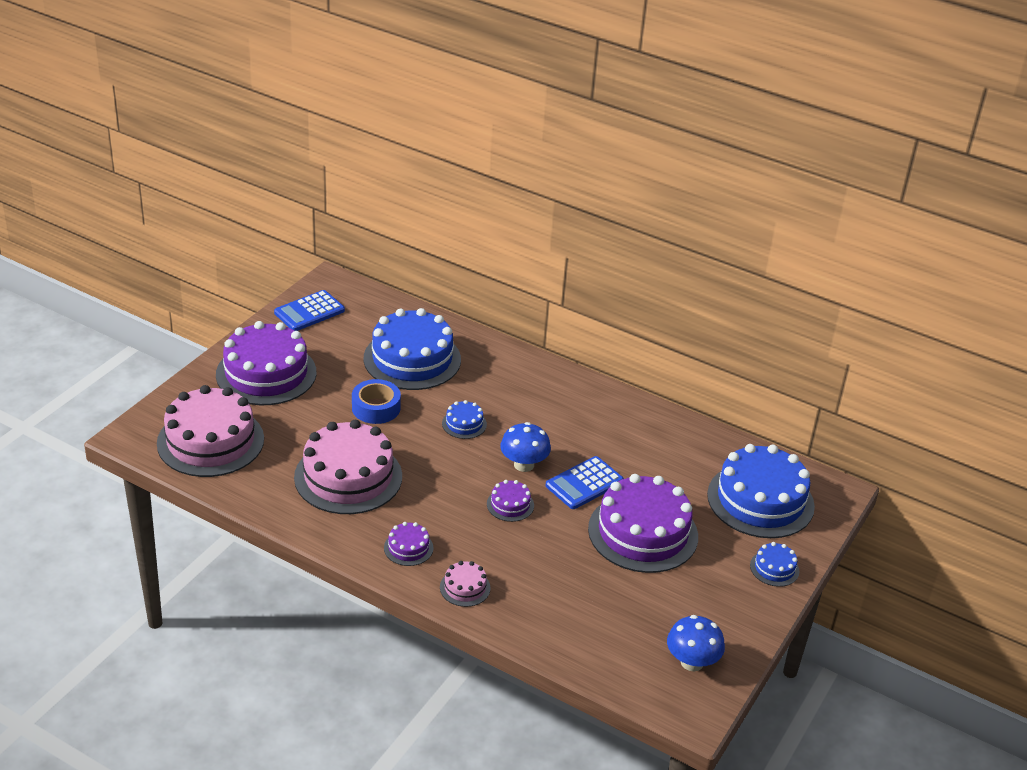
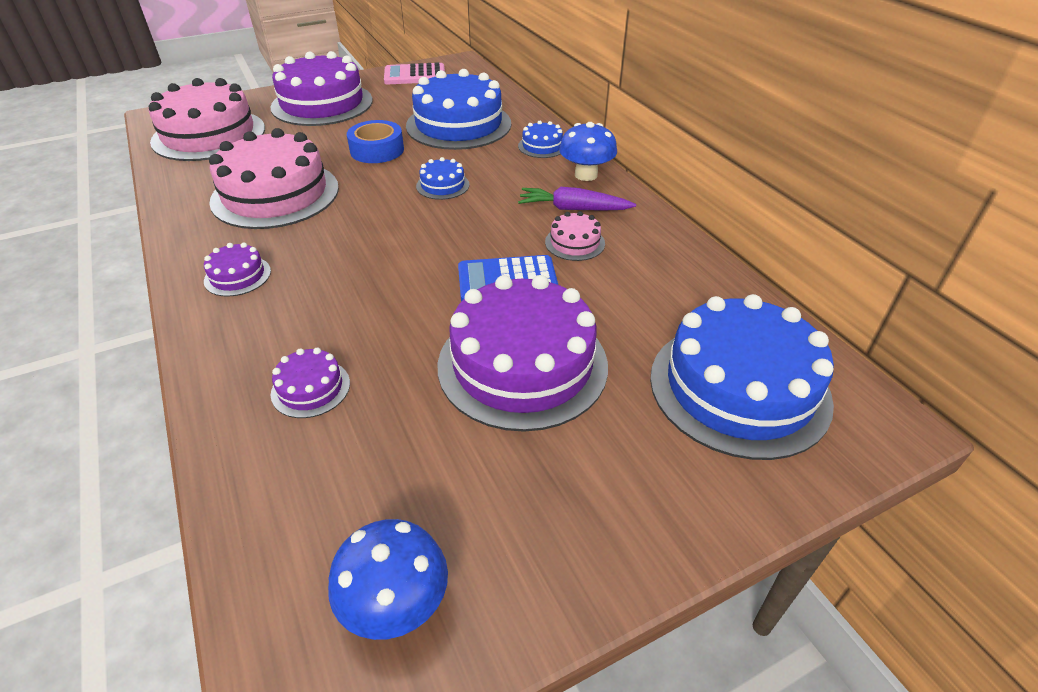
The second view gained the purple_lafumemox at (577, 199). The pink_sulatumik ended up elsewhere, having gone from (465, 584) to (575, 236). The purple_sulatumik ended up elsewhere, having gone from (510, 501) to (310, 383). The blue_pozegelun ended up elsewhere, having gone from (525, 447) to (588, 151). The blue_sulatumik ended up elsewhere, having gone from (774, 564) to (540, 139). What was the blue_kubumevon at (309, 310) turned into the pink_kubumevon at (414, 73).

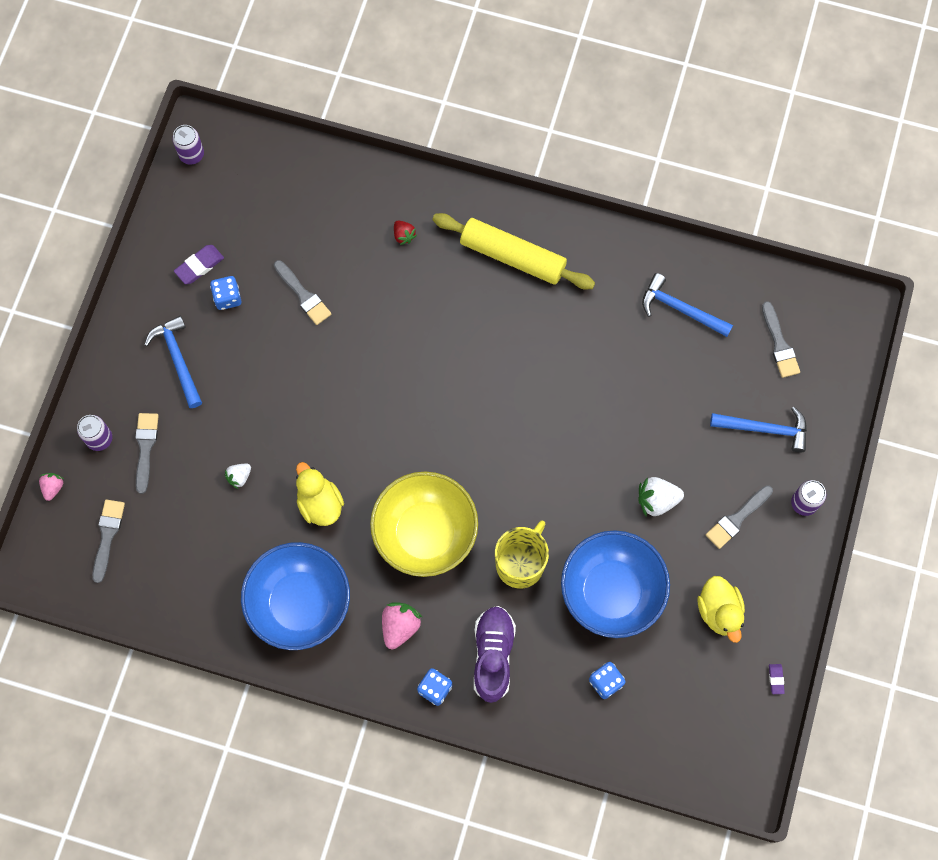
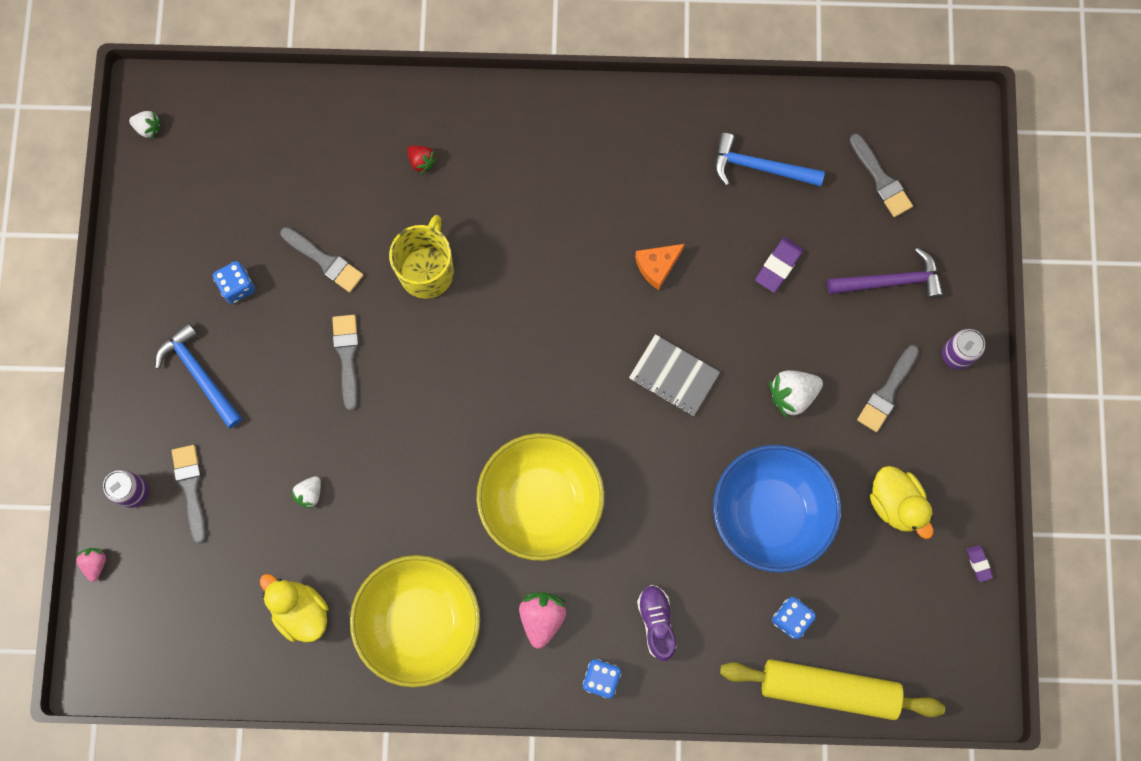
The second view gained the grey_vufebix at (674, 375). The second view gained the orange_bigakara at (660, 267). The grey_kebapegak ended up elsewhere, having gone from (108, 541) to (345, 363). The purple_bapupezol ended up elsewhere, having gone from (199, 264) to (779, 265). The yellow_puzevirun ended up elsewhere, having gone from (320, 494) to (294, 608). The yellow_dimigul ended up elsewhere, having gone from (513, 251) to (832, 689). The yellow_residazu ended up elsewhere, having gone from (522, 554) to (421, 257). Where the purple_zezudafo stood at (188, 145), the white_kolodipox came to stand at (144, 125). What was the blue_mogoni at (295, 596) turned into the yellow_mogoni at (415, 621). What was the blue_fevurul at (758, 430) turned into the purple_fevurul at (885, 273). The size of the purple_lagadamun at (495, 654) changed by a factor of 0.66.

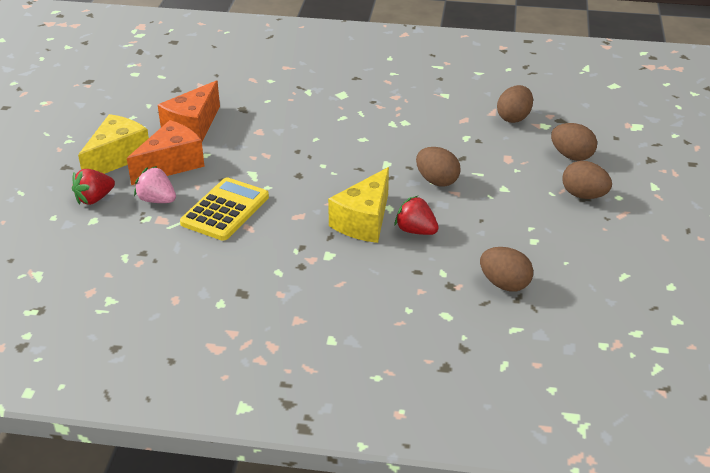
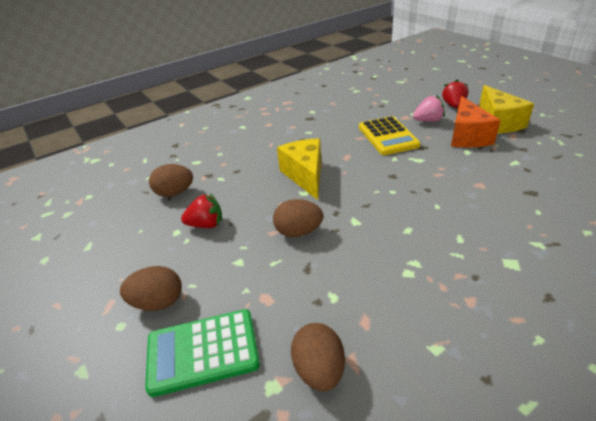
The second view lost the orange_bigakara at (189, 110). The red_kolodipox ended up elsewhere, having gone from (417, 215) to (201, 210). Where the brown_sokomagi stood at (574, 142), the green_kubumevon came to stand at (202, 353).

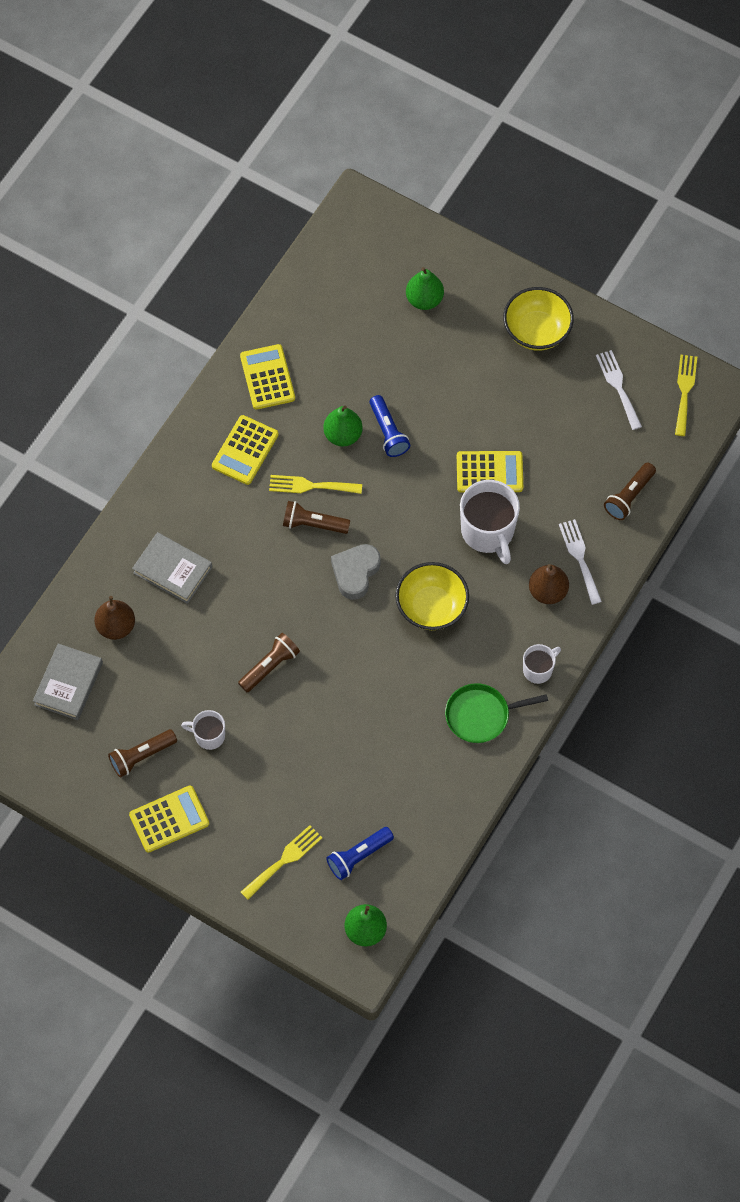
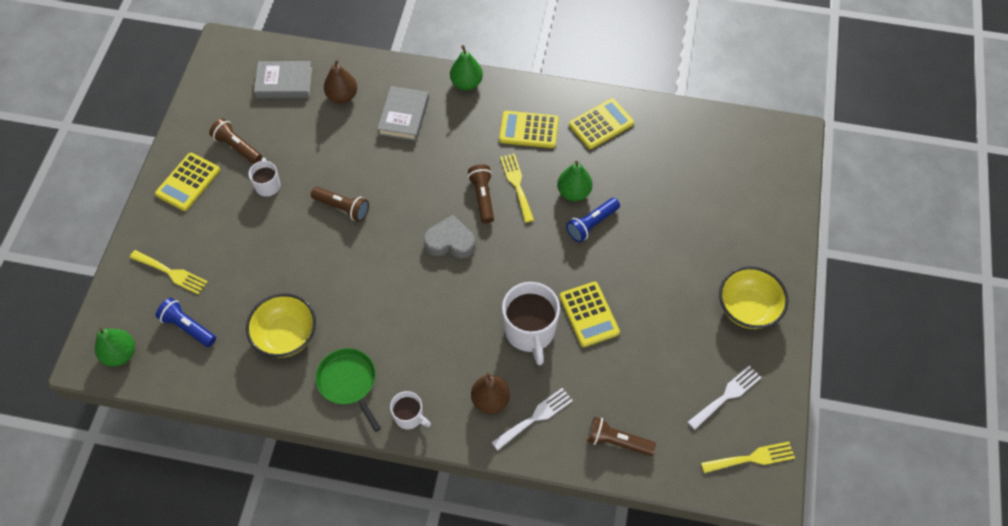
The yellow_mogoni ended up elsewhere, having gone from (432, 596) to (281, 325). The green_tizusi ended up elsewhere, having gone from (425, 288) to (466, 67). The yellow_kubumevon at (169, 819) ended up facing another way, 75 degrees clockwise from before. The white_residazu at (490, 522) ended up facing another way, 60 degrees counterclockwise from before.

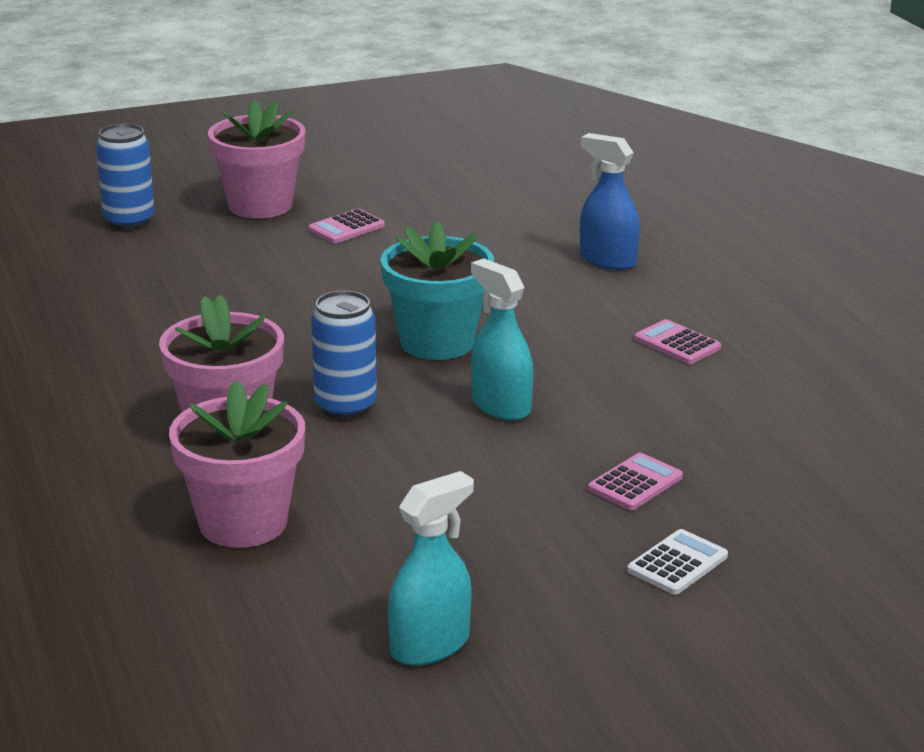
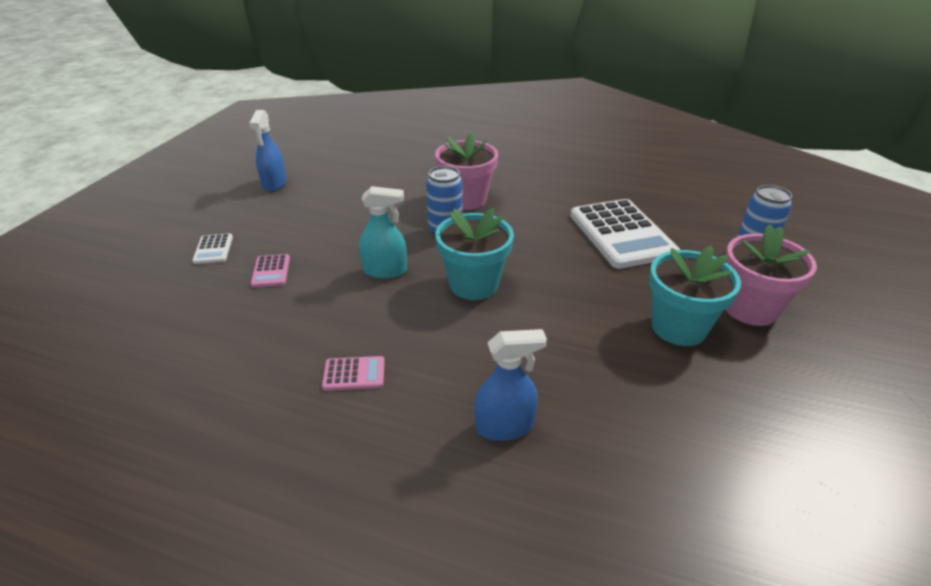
The second view lost the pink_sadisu at (237, 464). The second view gained the white_kubumevon at (625, 234). Where the pink_kubumevon stood at (346, 226), the turquoise_sadisu came to stand at (695, 295). What was the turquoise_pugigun at (431, 568) turned into the blue_pugigun at (267, 150).

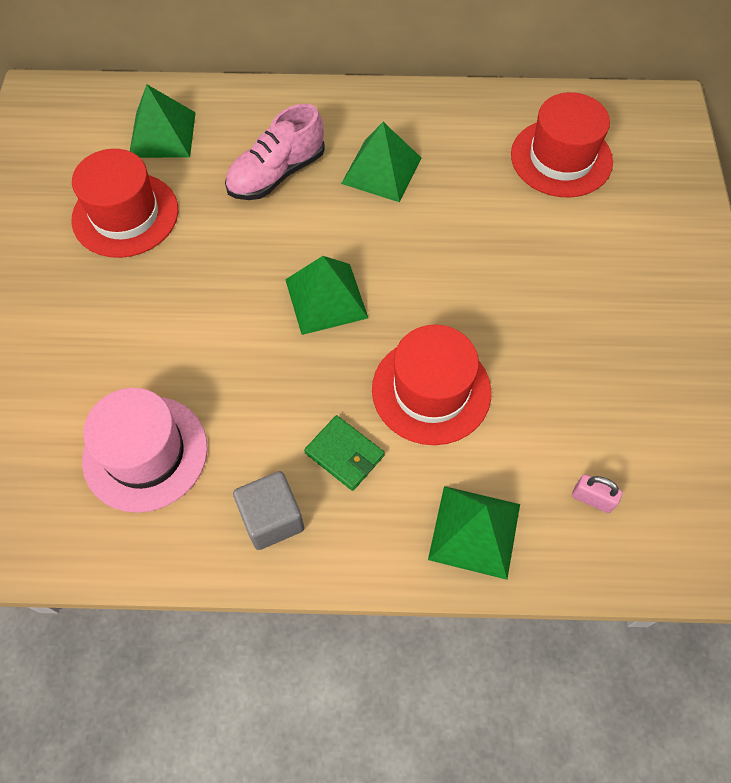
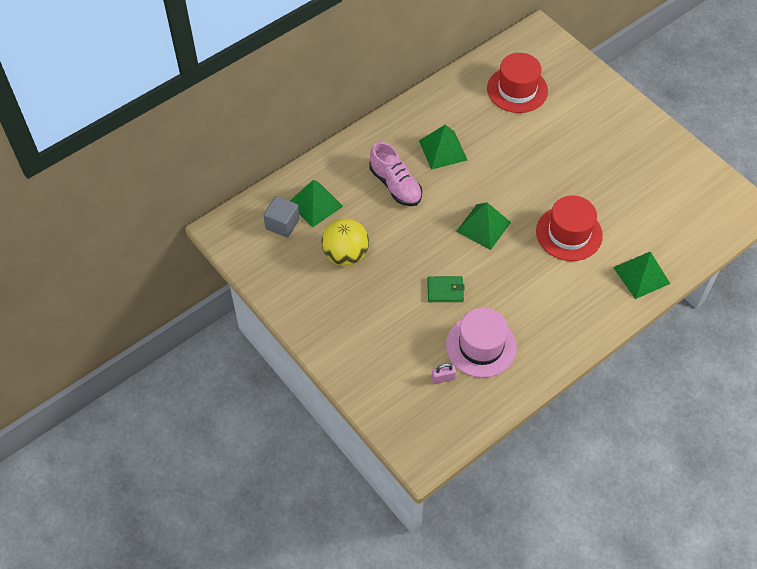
The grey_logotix ended up elsewhere, having gone from (268, 510) to (281, 216). The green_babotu ended up elsewhere, having gone from (344, 453) to (446, 289). The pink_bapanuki ended up elsewhere, having gone from (597, 493) to (443, 373). Where the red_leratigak stood at (124, 203), the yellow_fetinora came to stand at (345, 242). The pink_lagadamun at (275, 152) ended up facing another way, 45 degrees counterclockwise from before.

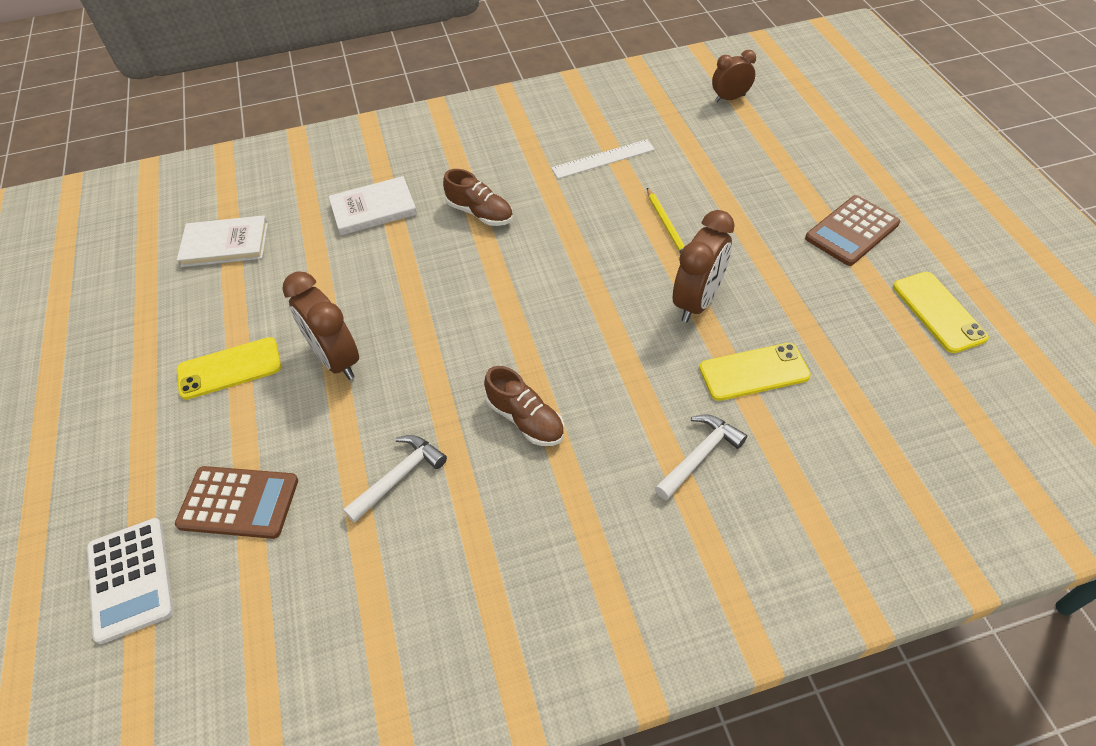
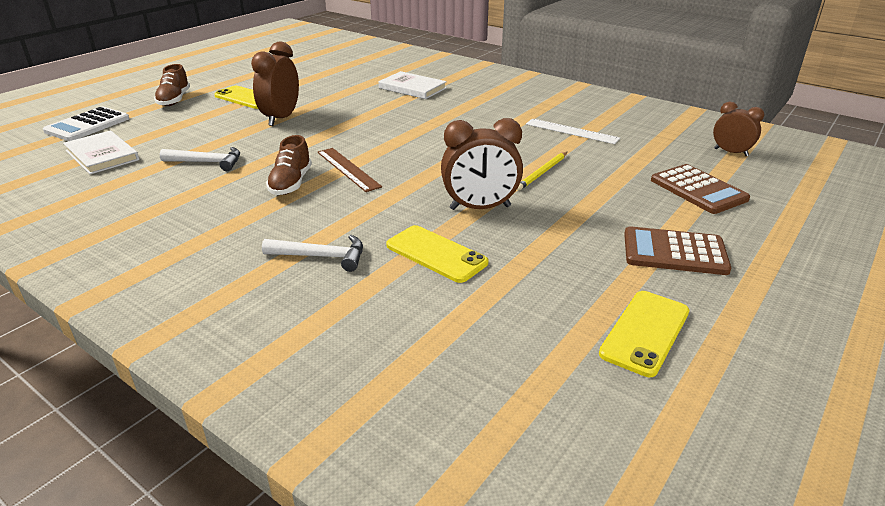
The second view gained the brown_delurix at (350, 170). The brown_kubumevon ended up elsewhere, having gone from (236, 502) to (700, 189). The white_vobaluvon ended up elsewhere, having gone from (222, 241) to (101, 152). The brown_lagadamun ended up elsewhere, having gone from (478, 197) to (172, 85).

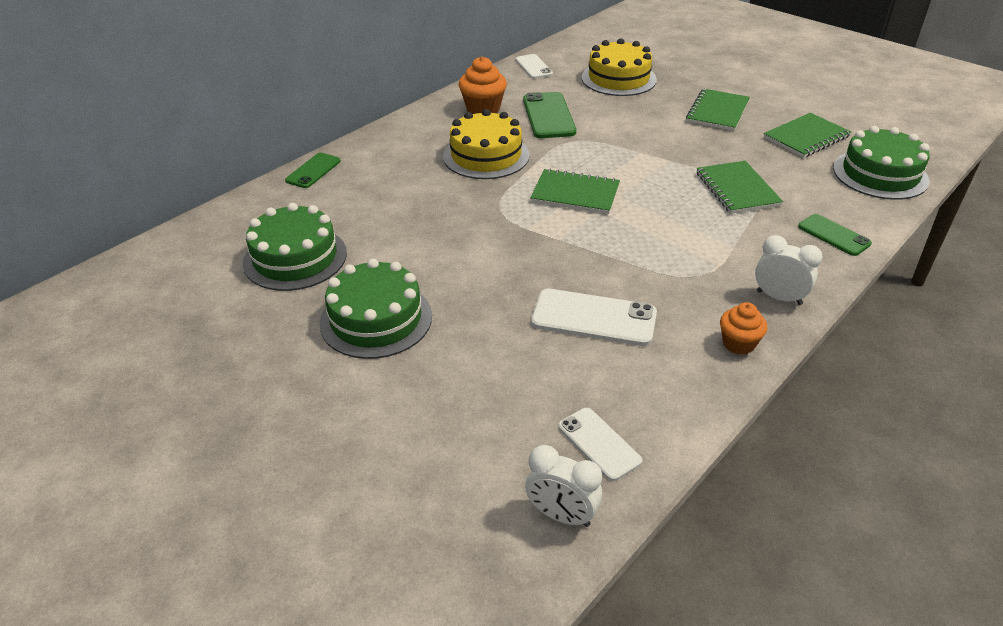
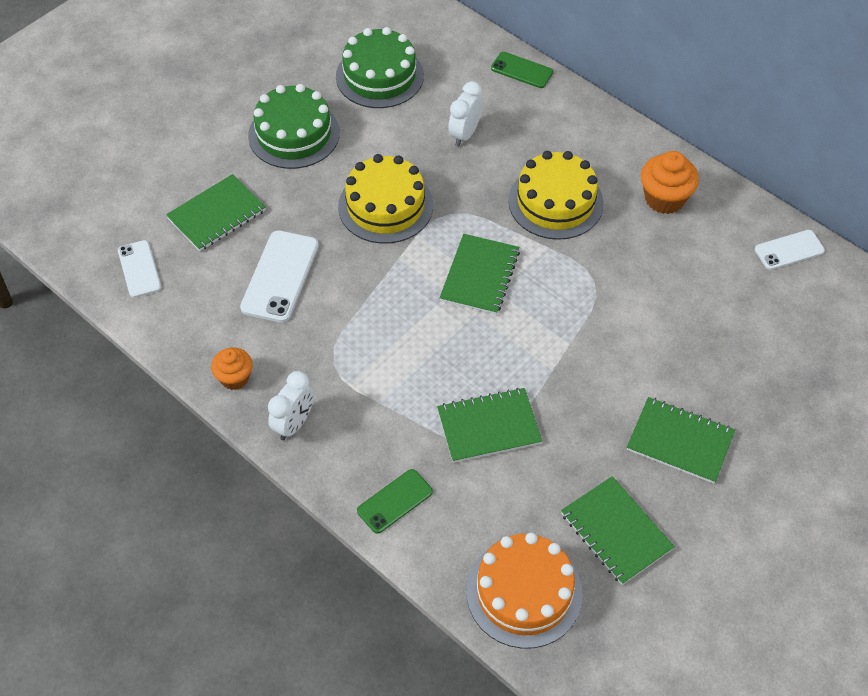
The second view lost the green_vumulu at (549, 115). The second view gained the green_vufebix at (216, 212). The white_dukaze ended up elsewhere, having gone from (563, 486) to (465, 114). The yellow_sulatumik ended up elsewhere, having gone from (619, 67) to (385, 199). What was the green_sulatumik at (881, 163) turned into the orange_sulatumik at (524, 591). The white_vumulu at (600, 444) ended up facing another way, 75 degrees counterclockwise from before.

